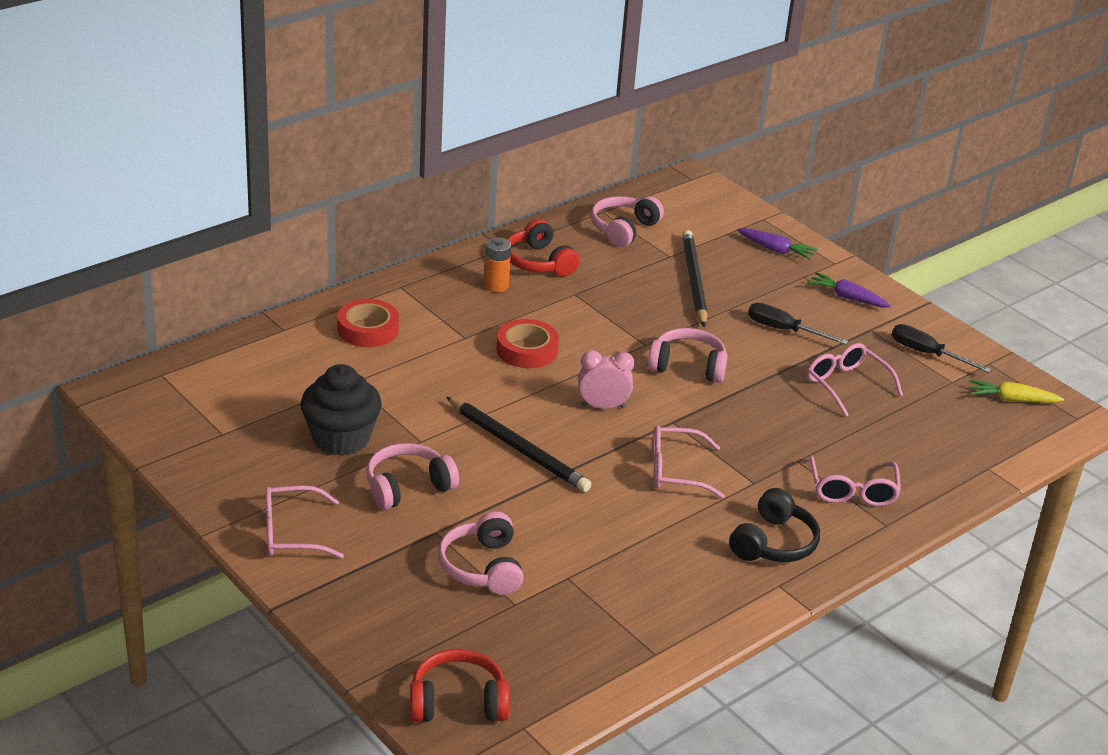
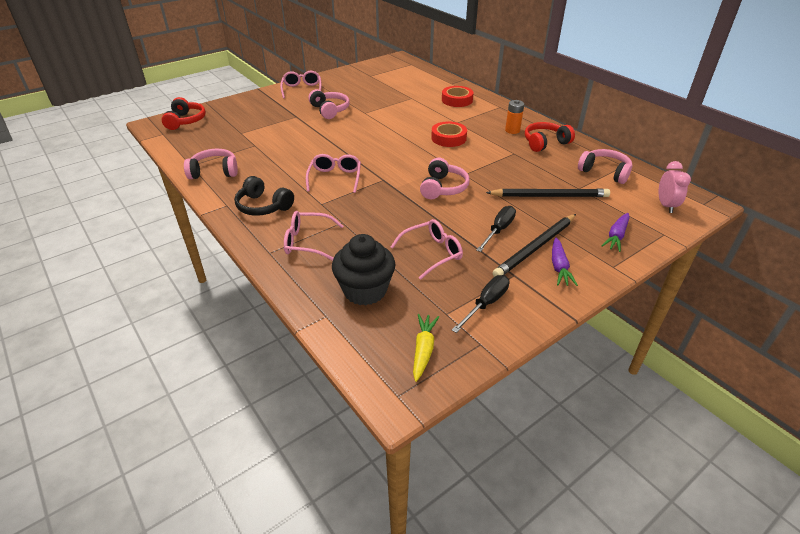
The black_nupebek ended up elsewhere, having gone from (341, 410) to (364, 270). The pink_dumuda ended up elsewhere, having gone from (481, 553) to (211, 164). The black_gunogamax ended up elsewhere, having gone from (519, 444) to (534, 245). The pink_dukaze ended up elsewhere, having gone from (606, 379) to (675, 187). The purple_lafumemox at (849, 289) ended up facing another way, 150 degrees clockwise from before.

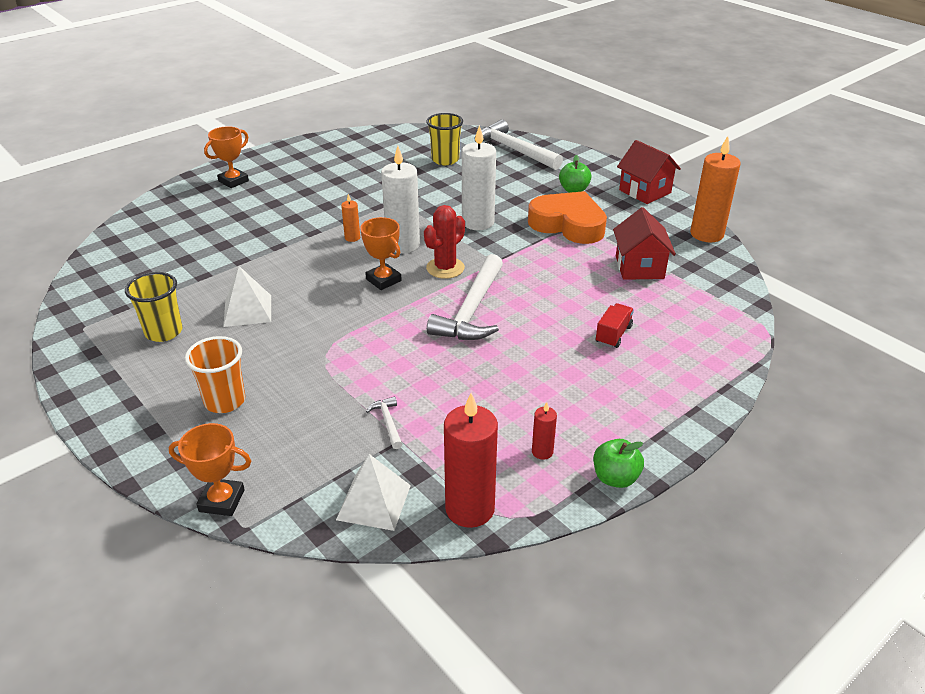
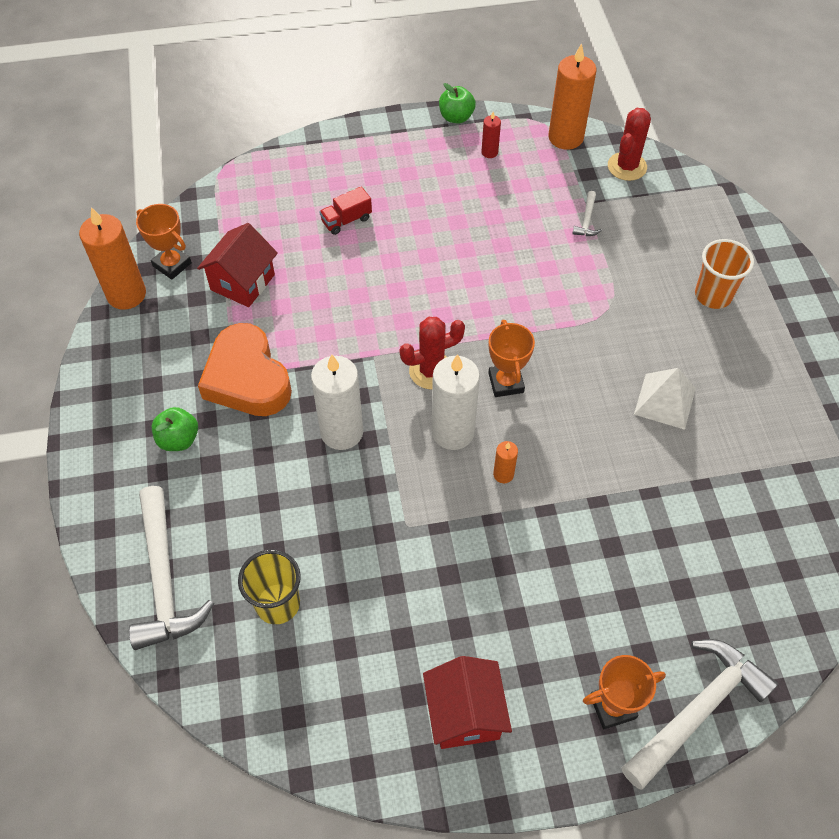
The second view lost the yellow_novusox at (154, 307). The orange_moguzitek ended up elsewhere, having gone from (210, 469) to (164, 242). The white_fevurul ended up elsewhere, having gone from (465, 297) to (700, 714). The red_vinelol ended up elsewhere, having gone from (649, 172) to (467, 702). Where the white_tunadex stood at (373, 492), the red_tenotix came to stand at (629, 144). What was the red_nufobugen at (471, 460) turned into the orange_nufobugen at (572, 96).

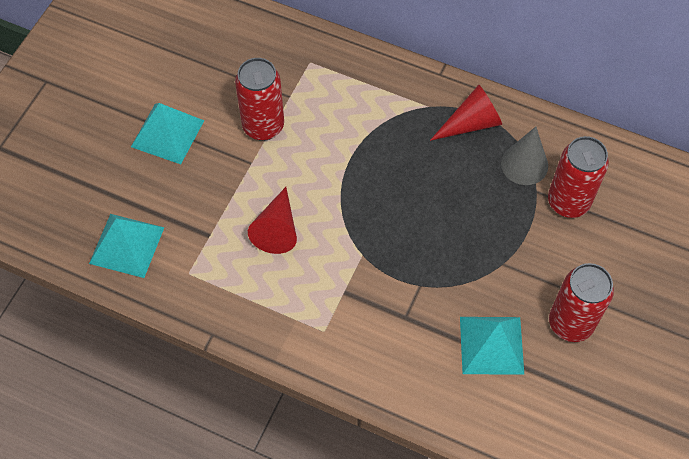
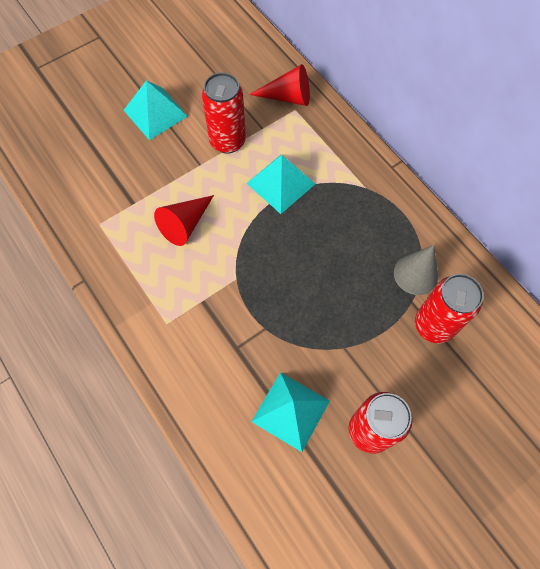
The turquoise_tunadex ended up elsewhere, having gone from (127, 246) to (280, 184). The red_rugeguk ended up elsewhere, having gone from (466, 113) to (279, 85).

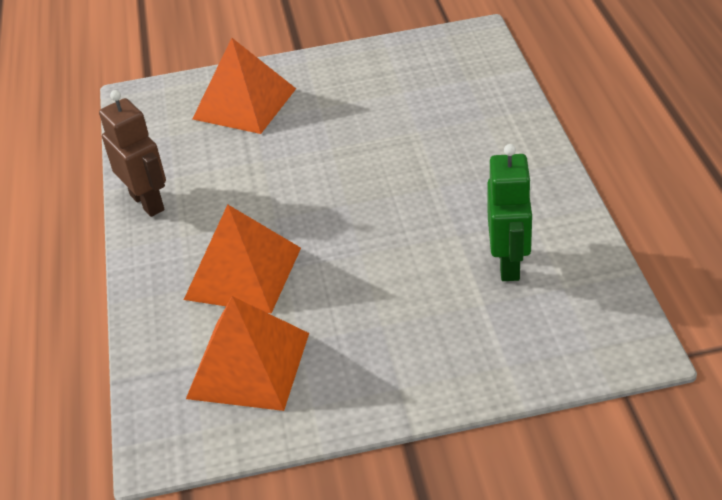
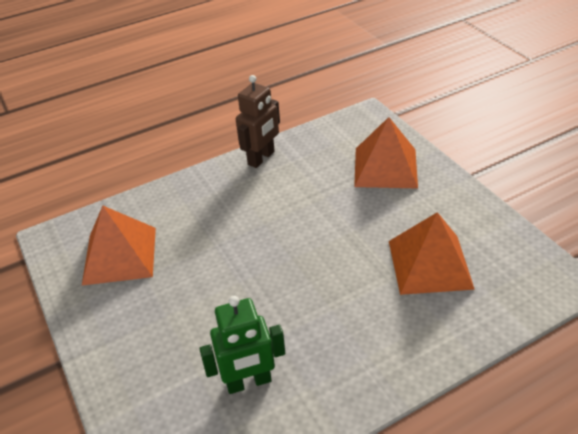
The orange_tunadex ended up elsewhere, having gone from (242, 258) to (432, 253).

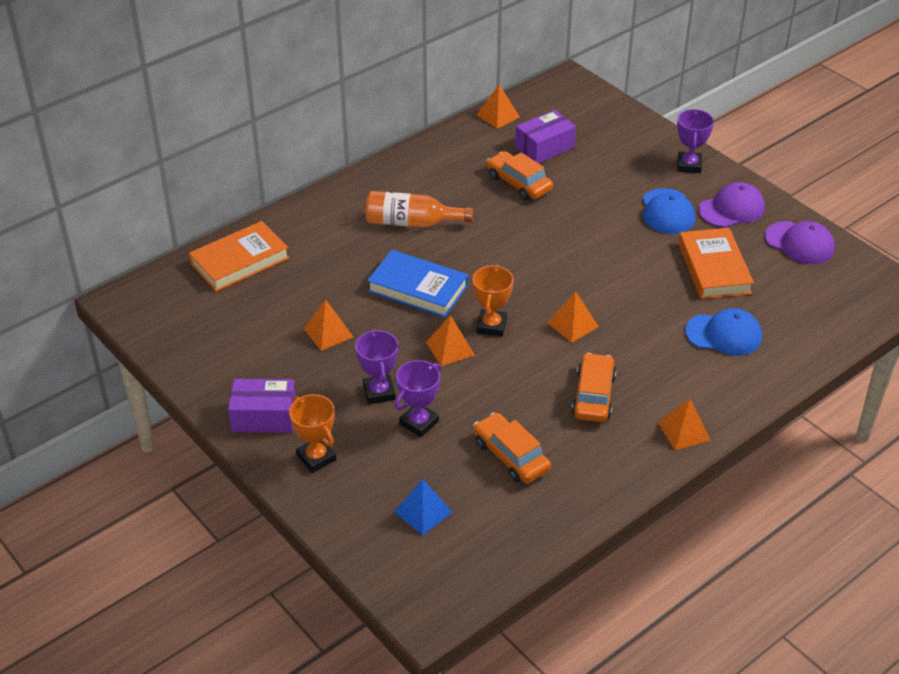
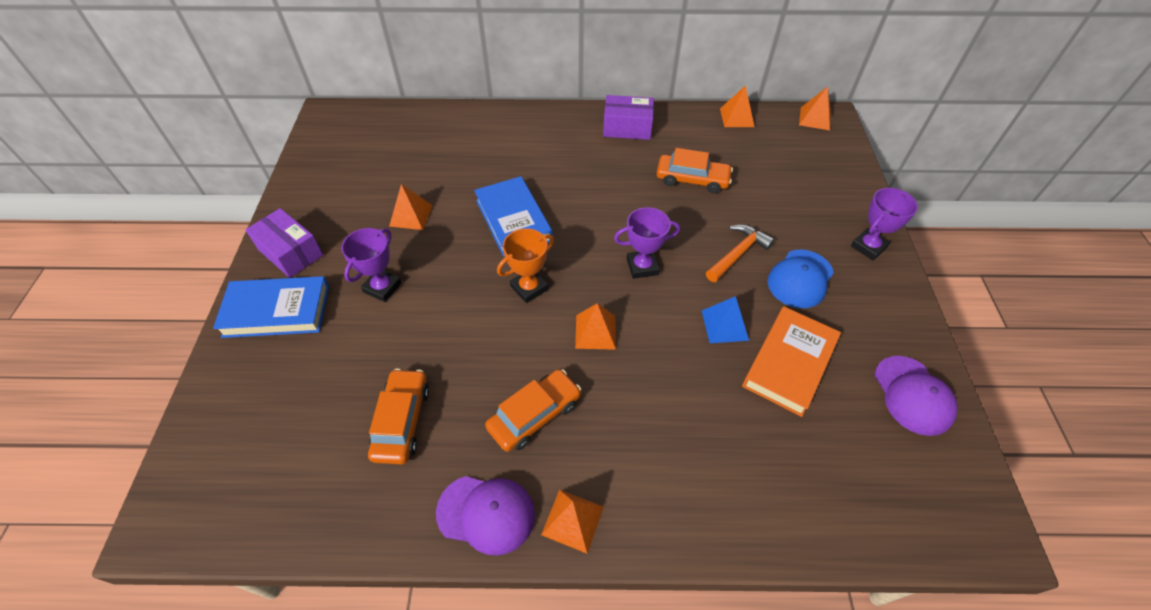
The second view lost the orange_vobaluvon at (239, 256). The second view lost the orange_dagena at (419, 209). The second view lost the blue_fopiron at (723, 332). The second view gained the orange_fevurul at (740, 253). The blue_tunadex ended up elsewhere, having gone from (423, 507) to (725, 319). The purple_moguzitek ended up elsewhere, having gone from (418, 398) to (647, 243). The orange_tunadex ended up elsewhere, having gone from (450, 340) to (815, 108). The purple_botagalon ended up elsewhere, having gone from (545, 136) to (628, 117). The purple_fopiron ended up elsewhere, having gone from (731, 204) to (485, 516). Where the orange_moguzitek stood at (313, 433), the blue_vobaluvon came to stand at (271, 307). The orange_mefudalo at (519, 175) ended up facing another way, 105 degrees clockwise from before.

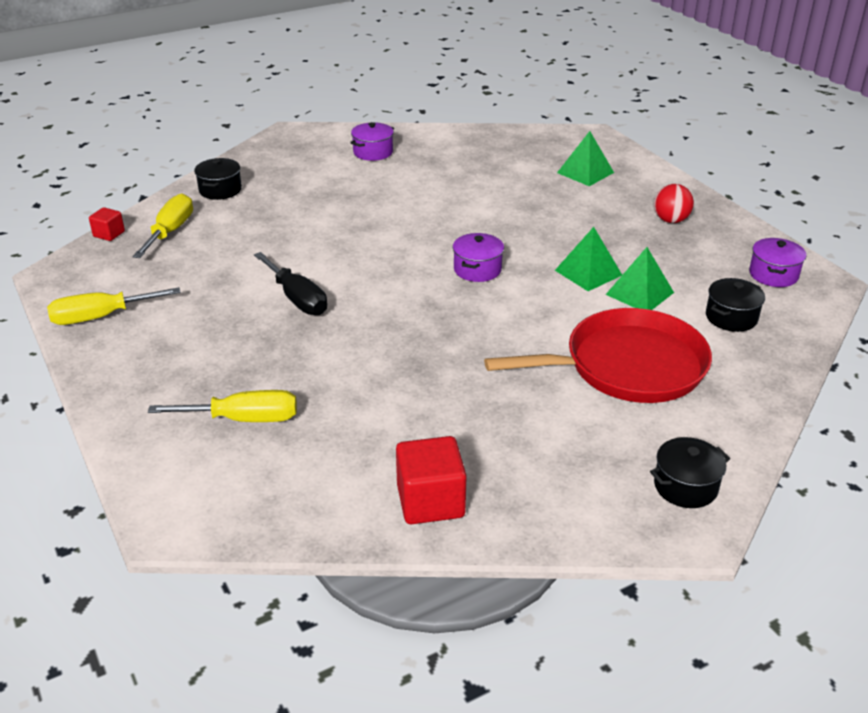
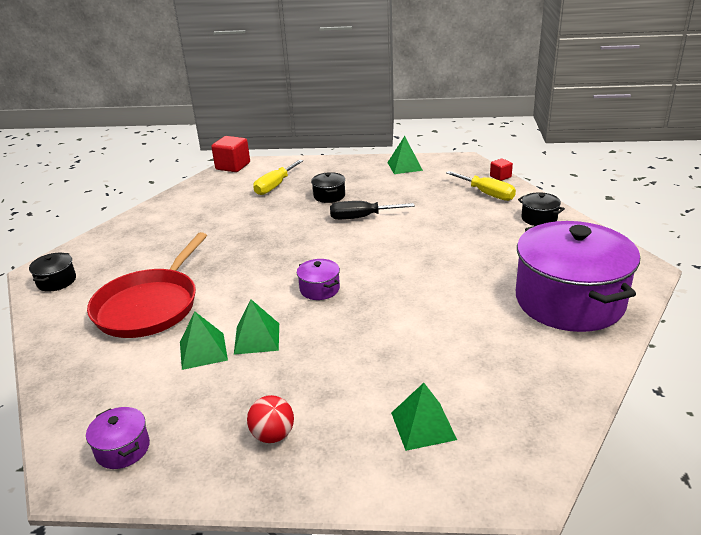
The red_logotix ended up elsewhere, having gone from (431, 480) to (230, 154). The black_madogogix ended up elsewhere, having gone from (735, 305) to (328, 187). Where the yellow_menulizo stood at (114, 306), the green_tunadex came to stand at (405, 155). The size of the purple_madogogix at (372, 141) changed by a factor of 2.49.

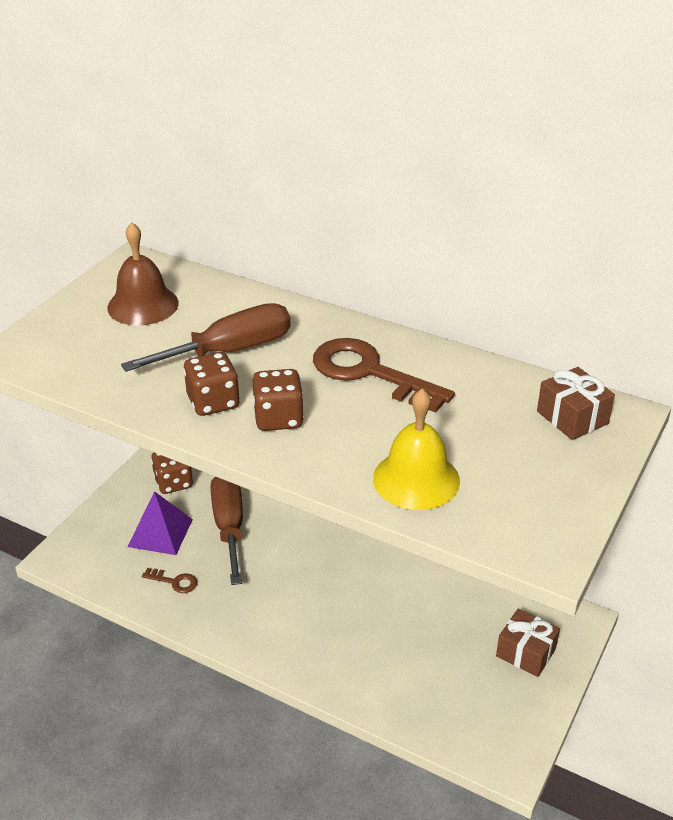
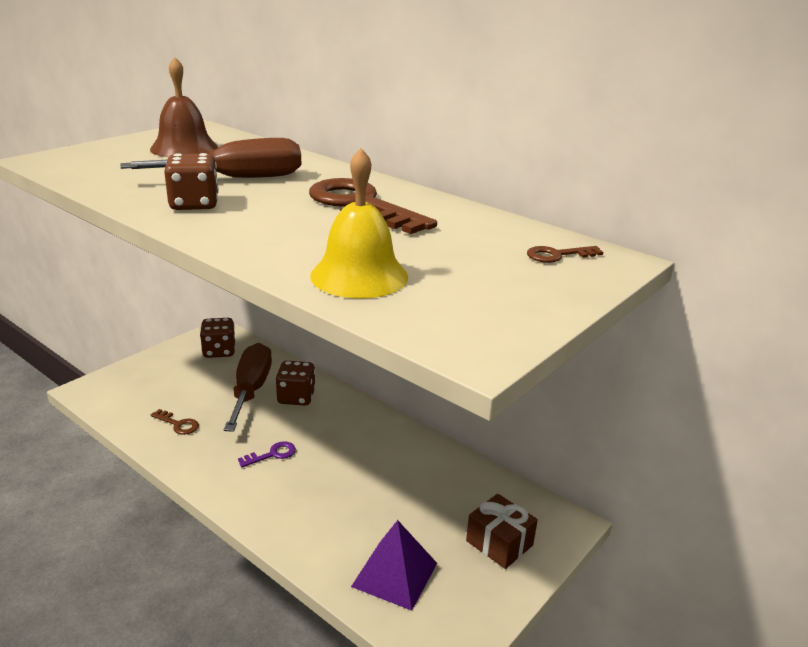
The second view gained the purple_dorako at (267, 454). The purple_tunadex ended up elsewhere, having gone from (160, 523) to (394, 565). The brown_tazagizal ended up elsewhere, having gone from (278, 400) to (295, 383). Where the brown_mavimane stood at (576, 403), the brown_dorako came to stand at (565, 254).

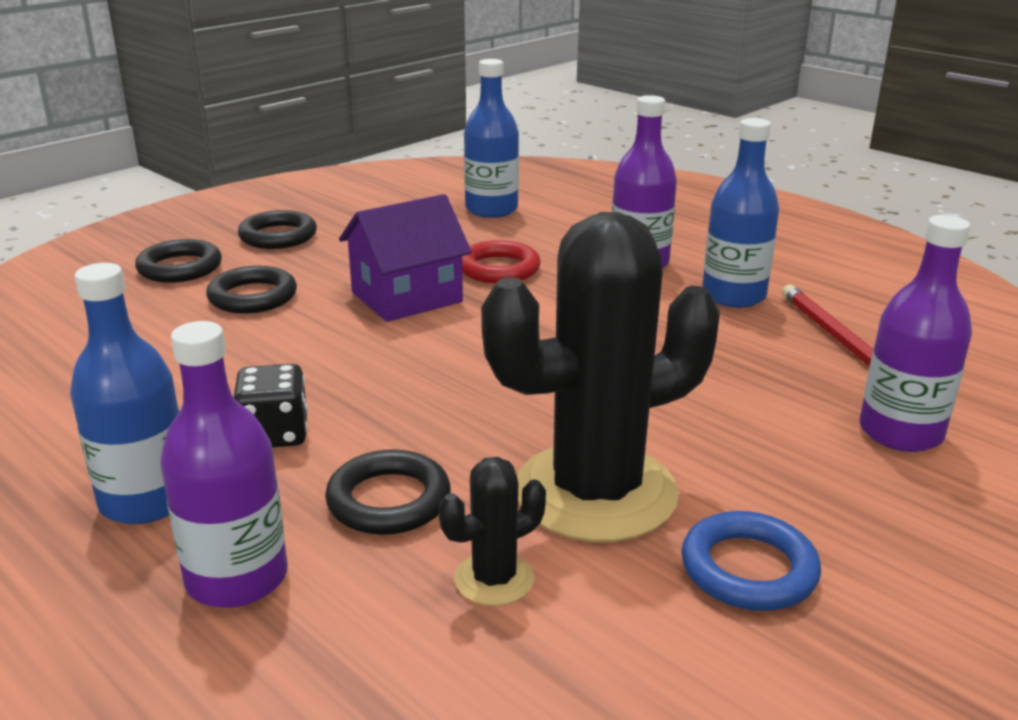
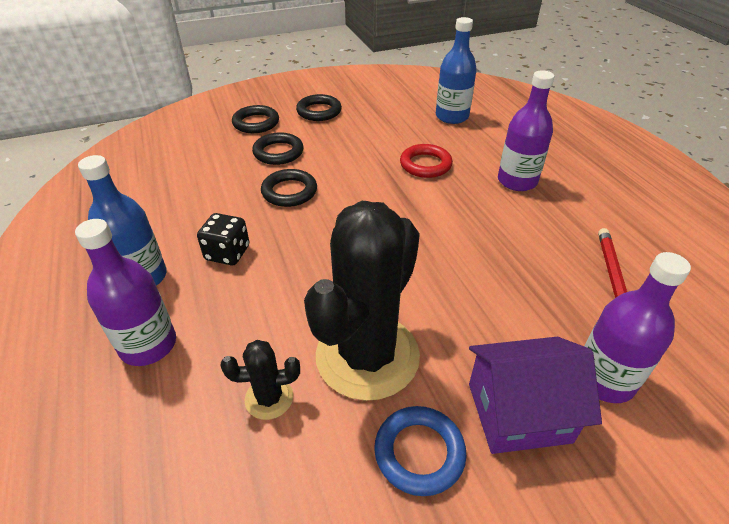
The second view lost the blue_dagena at (740, 213). The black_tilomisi ended up elsewhere, having gone from (388, 492) to (289, 188). The purple_vinelol ended up elsewhere, having gone from (405, 258) to (535, 395). The black_tenotix at (600, 377) ended up facing another way, 60 degrees counterclockwise from before.

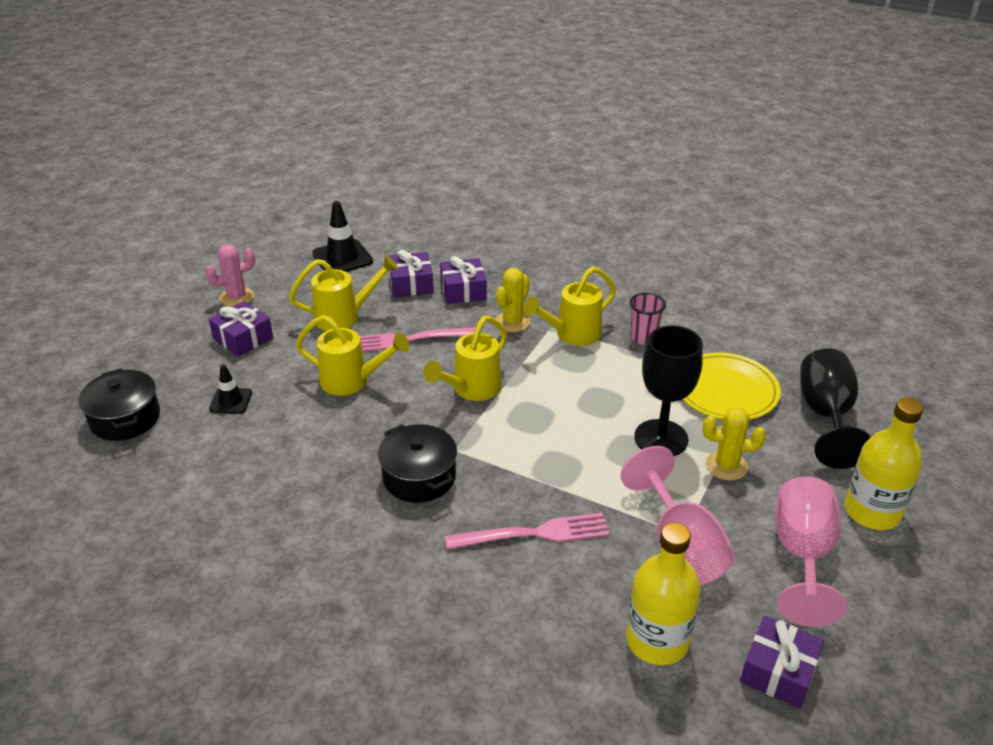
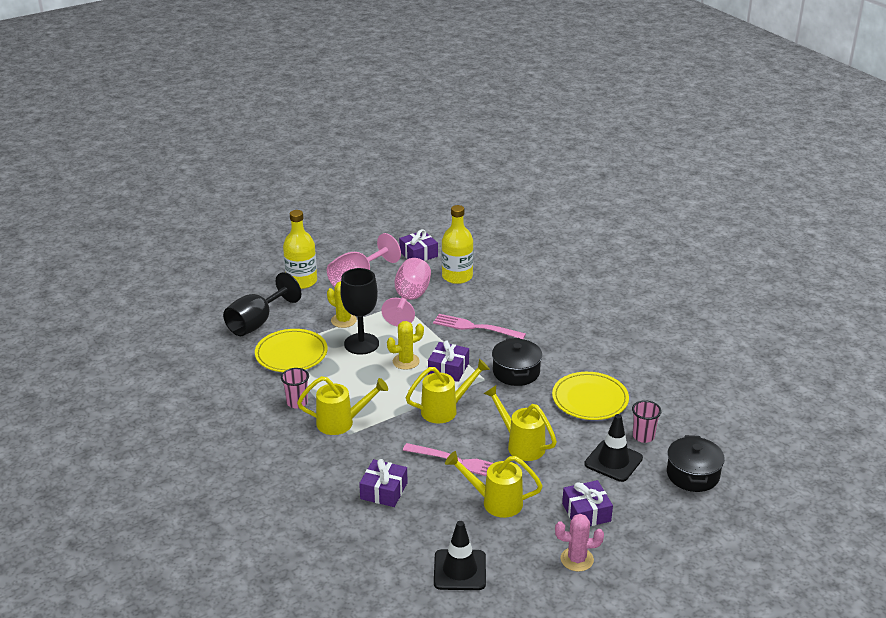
The second view gained the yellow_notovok at (590, 396). The second view gained the pink_novusox at (647, 421). The purple_mavimane ended up elsewhere, having gone from (411, 273) to (448, 361). The yellow_tenotix ended up elsewhere, having gone from (513, 300) to (405, 345). The size of the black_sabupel at (230, 389) changed by a factor of 1.66.

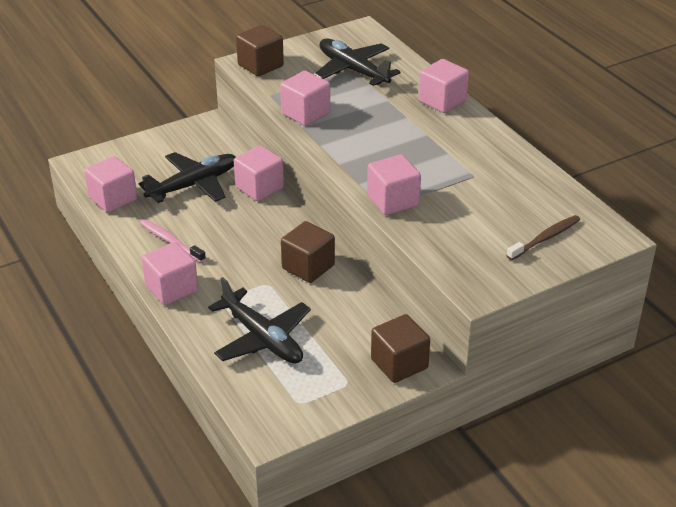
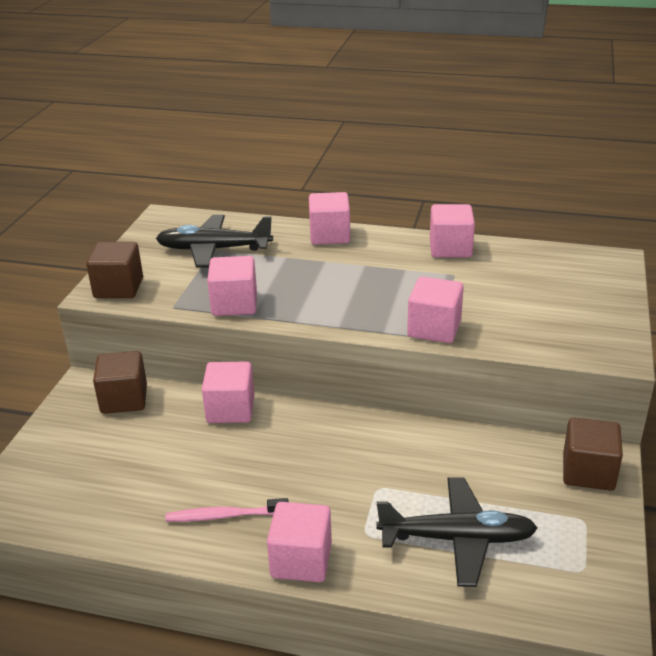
The second view lost the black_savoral at (186, 177). The second view lost the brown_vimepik at (543, 237). The pink_logotix ended up elsewhere, having gone from (110, 184) to (452, 230). The brown_logotix ended up elsewhere, having gone from (308, 252) to (120, 382).

